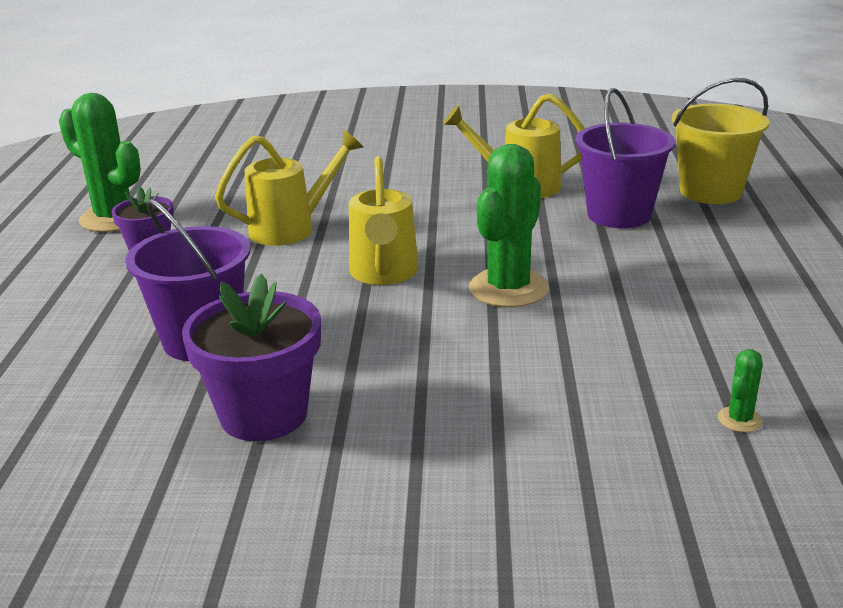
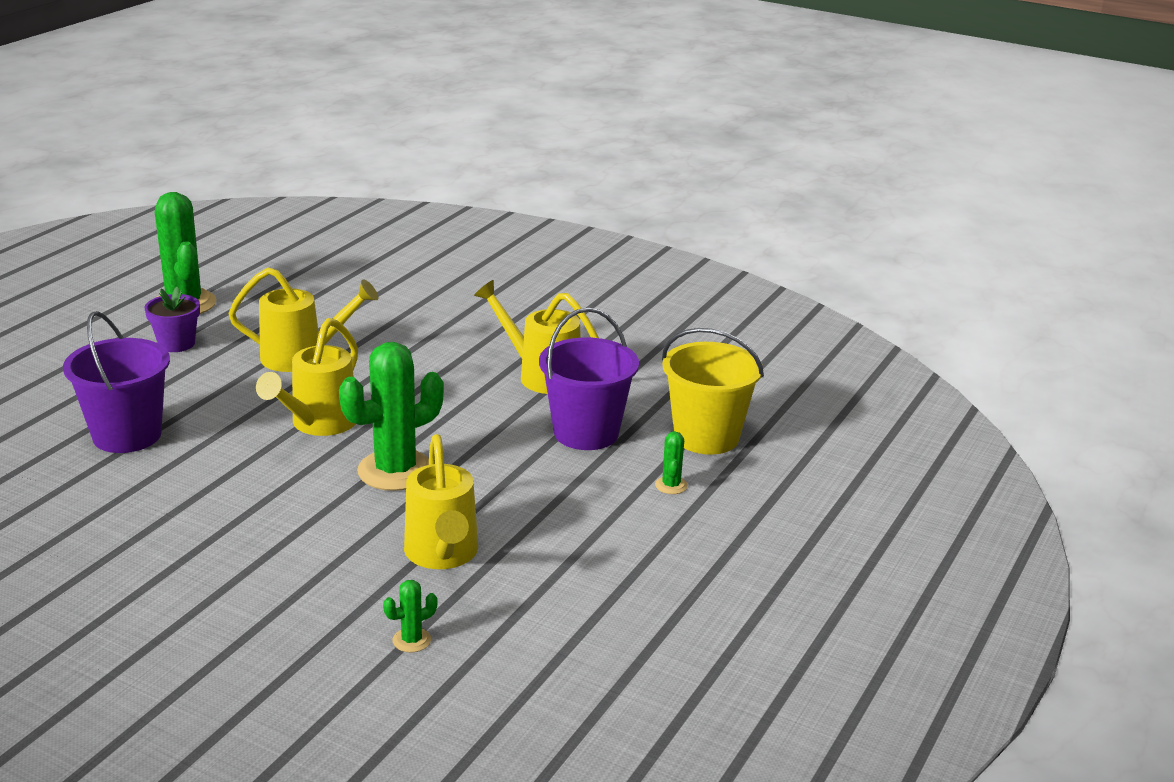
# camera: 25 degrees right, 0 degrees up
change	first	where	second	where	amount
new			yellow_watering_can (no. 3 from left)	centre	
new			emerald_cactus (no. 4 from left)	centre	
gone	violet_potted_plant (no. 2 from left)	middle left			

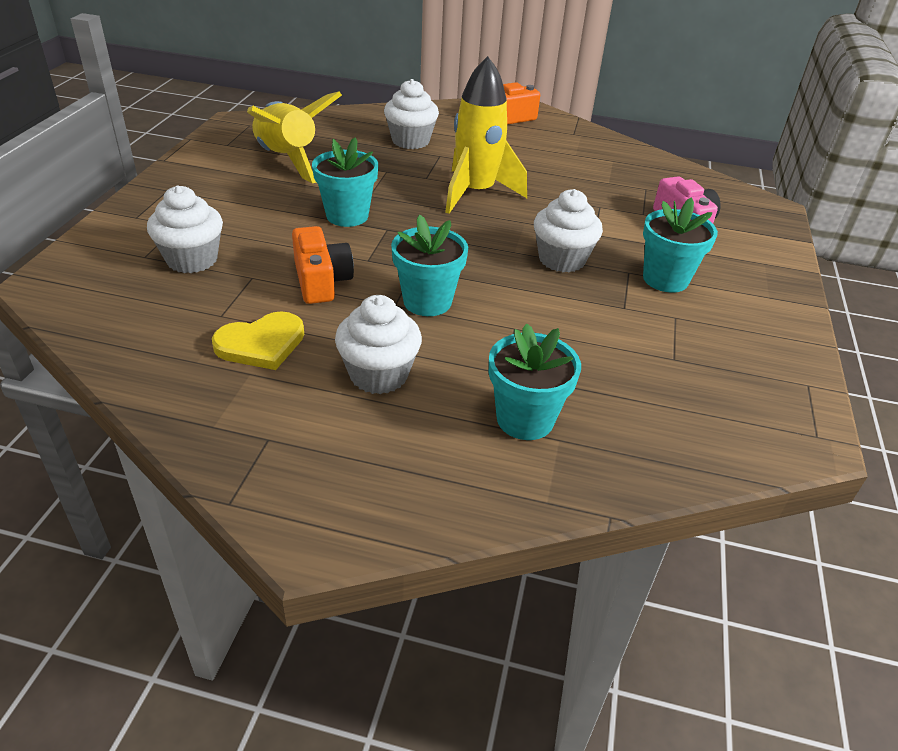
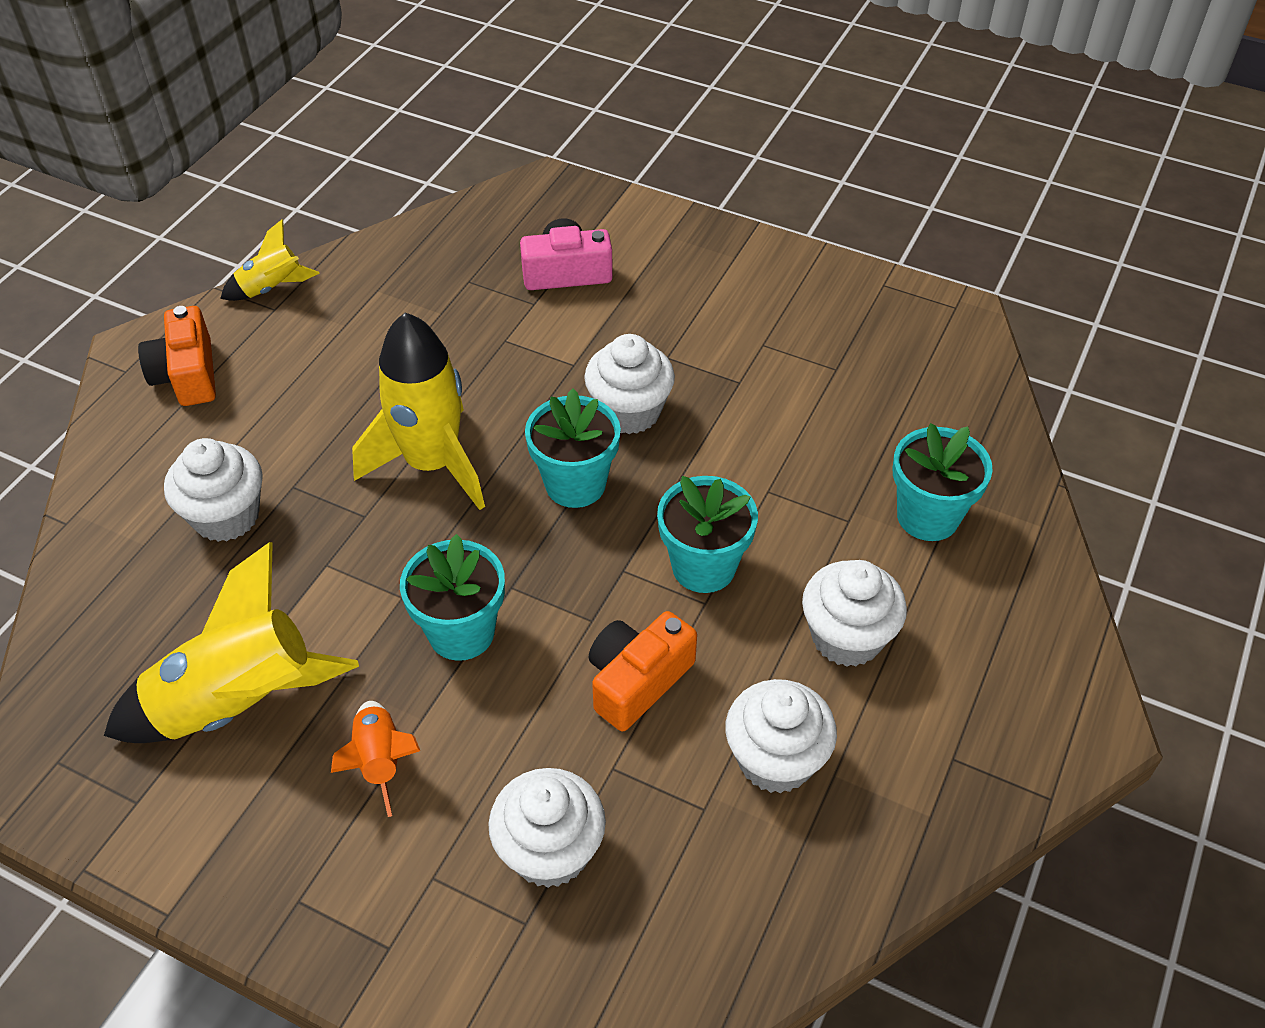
# camera: 75 degrees left, 10 degrees up
change	first	where	second	where	amount
new			yellow_toy_rocket (no. 2 from left)	top left	
new			orange-coloured_toy_rocket	bottom left	
shifted	aqua_potted_plant (no. 4 from left in the first image)	top right	aqua_potted_plant (no. 2 from left)	centre	
rotated	orange-coloured_camera (no. 1 from left in the first image)	centre	orange-coloured_camera (no. 2 from left)	centre	45 degrees counterclockwise
swapped	yellow_heart	middle left	white_cupcake (no. 4 from left)	bottom centre	

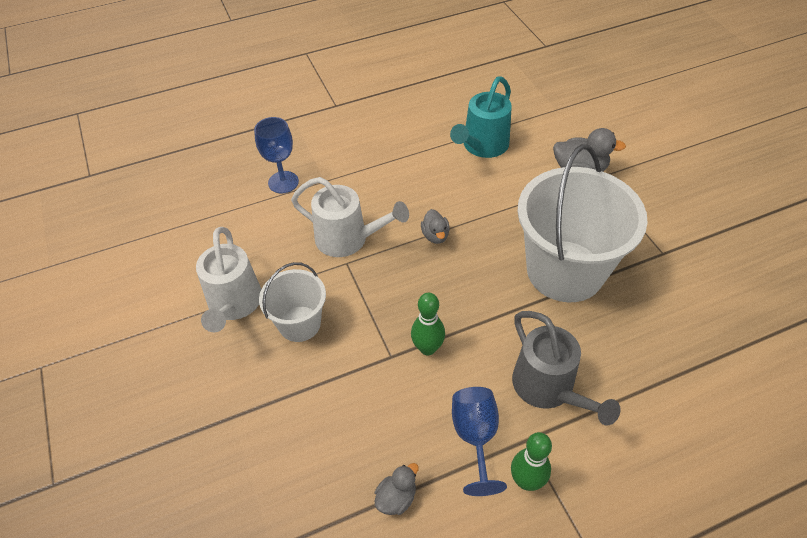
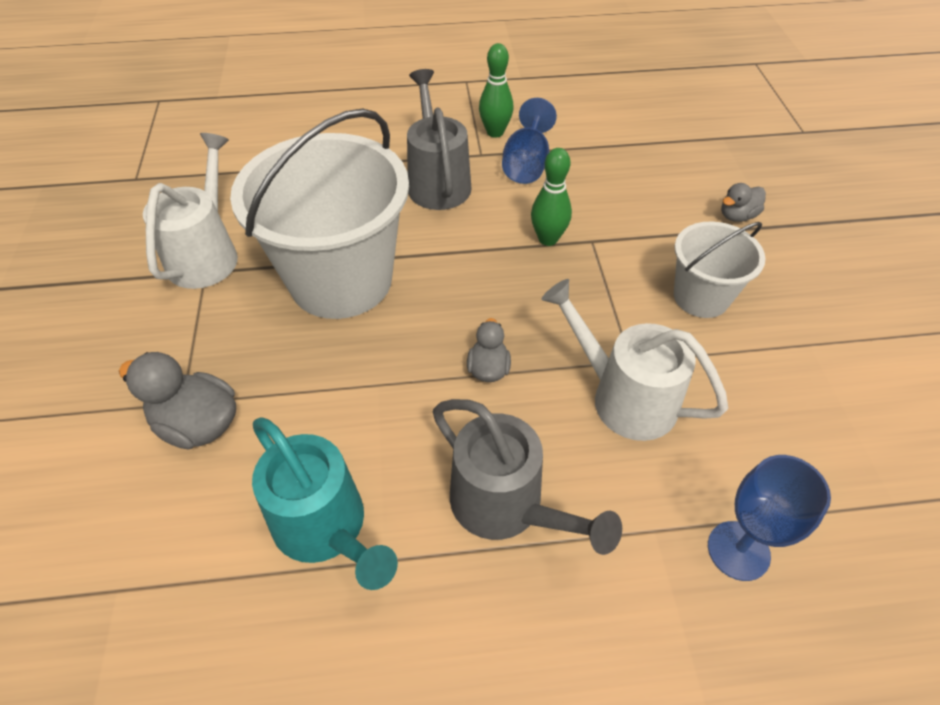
# camera: 165 degrees left, 0 degrees up
change	first	where	second	where	amount
shifted	white_watering_can (no. 1 from left)	middle left		top left	
rotated	aqua_watering_can	top centre		bottom centre	90 degrees clockwise
new			gray_watering_can (no. 2 from left)	bottom centre	
shifted	gray_rubber_duck (no. 1 from left in the first image)	bottom centre	gray_rubber_duck (no. 3 from left)	top right	

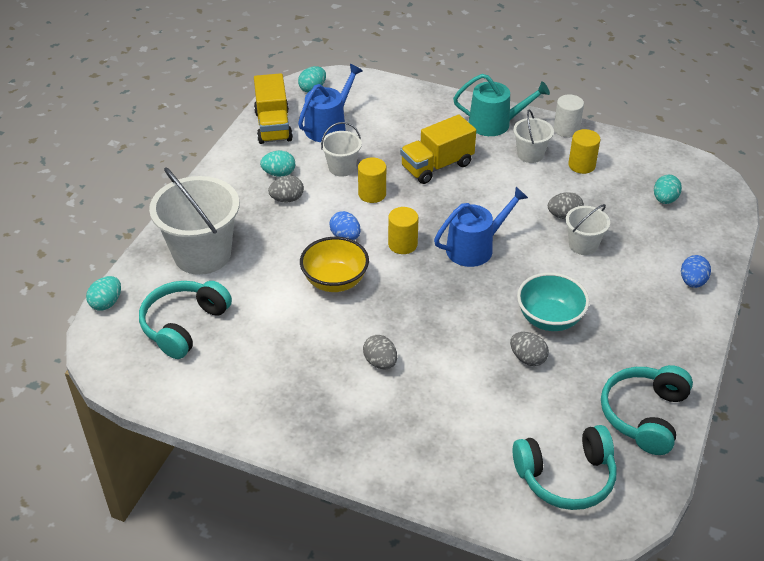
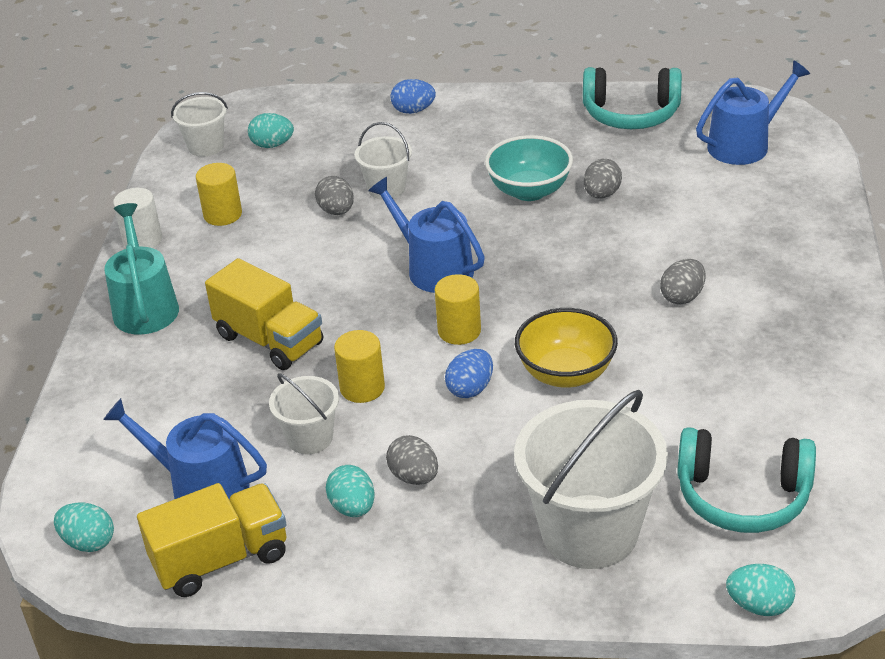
# camera: 105 degrees left, 5 degrees down
change	first	where	second	where	amount
shifted	white_sand_bucket (no. 3 from left in the first image)	top right	white_sand_bucket (no. 1 from left)	top left	
swapped	aqua_over-ear_headphones (no. 2 from left)	bottom right	cobalt_watering_can (no. 3 from left)	top right	

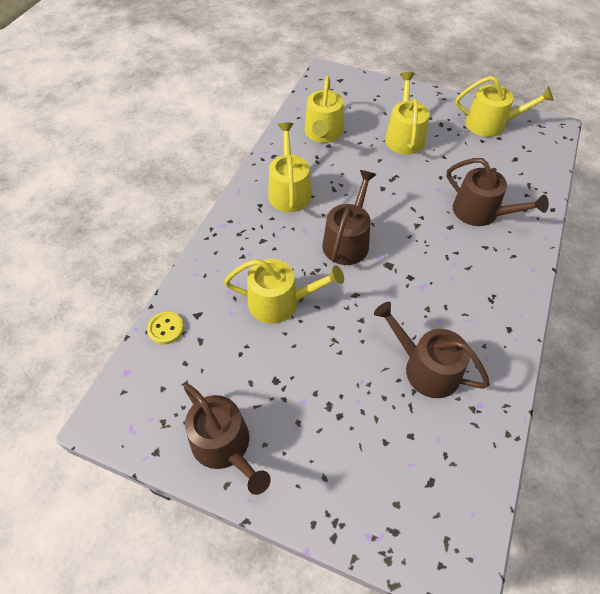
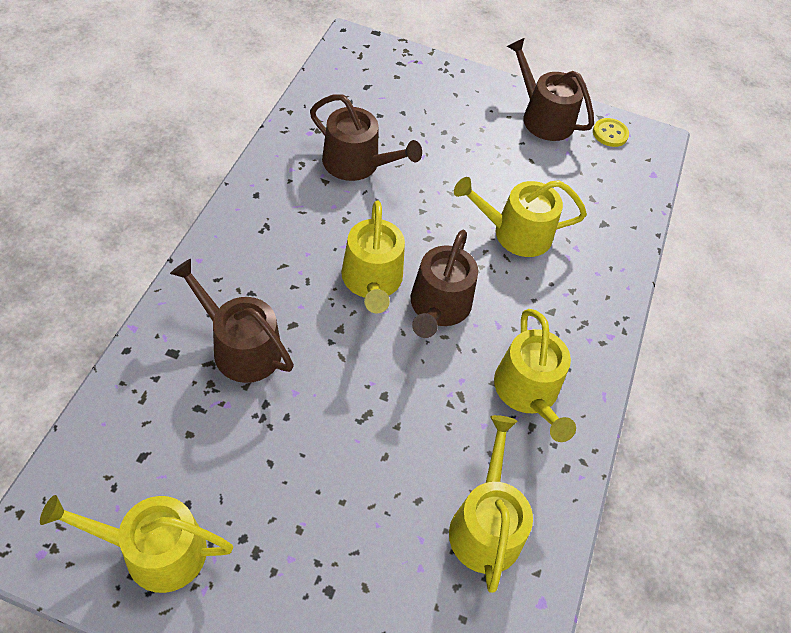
# camera: 170 degrees right, 0 degrees up
change	first	where	second	where	amount
shifted	yellow_watering_can (no. 4 from left in the first image)	top right	yellow_watering_can (no. 2 from left)	centre	
shifted	yellow_shirt_button	middle left		top right	

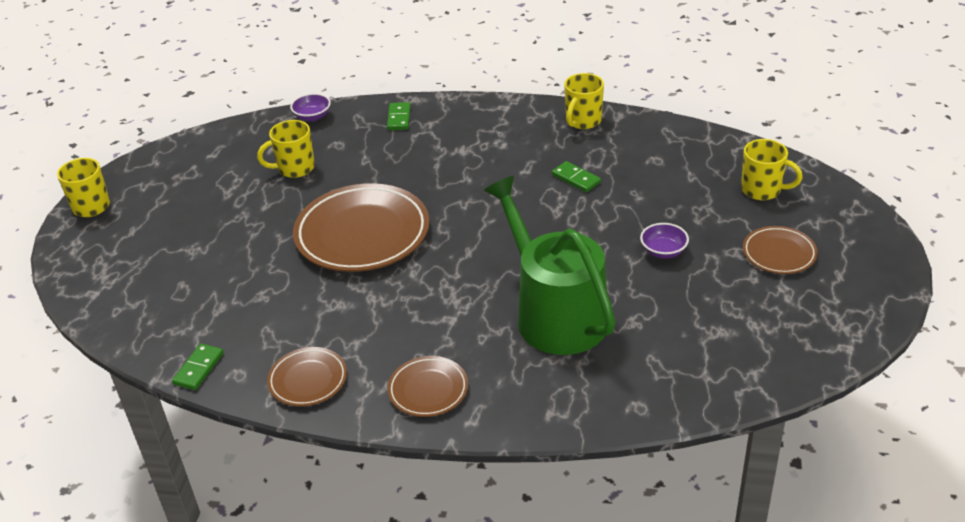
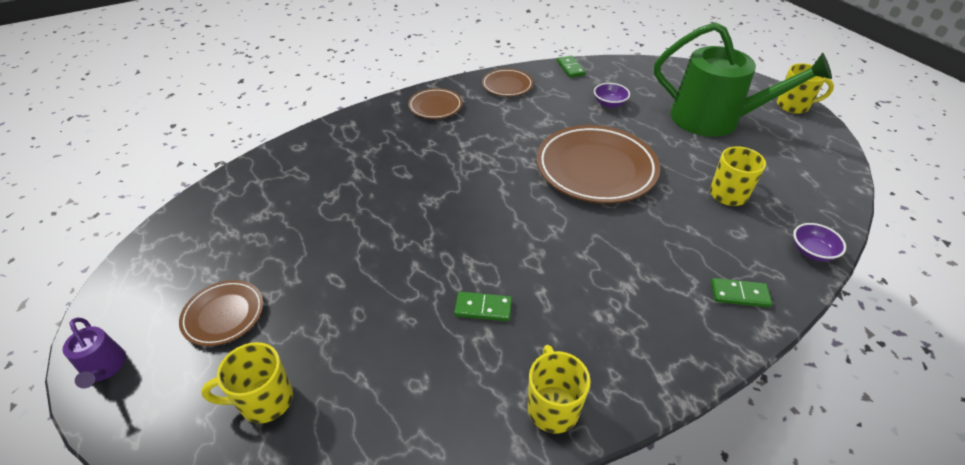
# camera: 140 degrees right, 5 degrees up
change	first	where	second	where	amount
new			violet_watering_can	bottom left	
shifted	violet_bowl (no. 2 from left in the first image)	middle right	violet_bowl (no. 1 from left)	top centre	
shifted	emerald_watering_can	centre		top right	
rotated	emerald_domino (no. 2 from left in the first image)	top centre	emerald_domino (no. 3 from left)	middle right	45 degrees counterclockwise

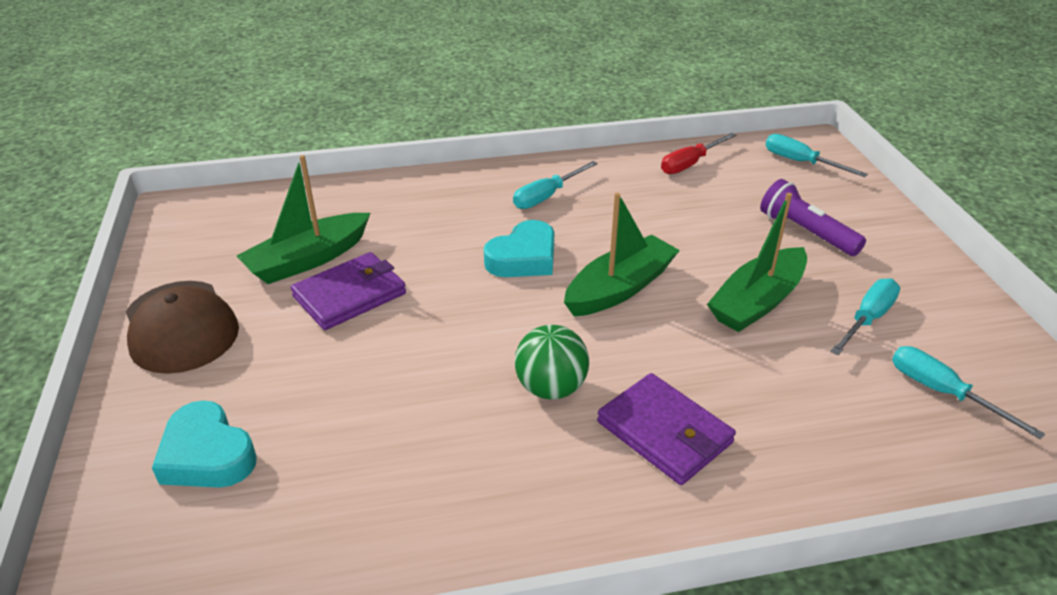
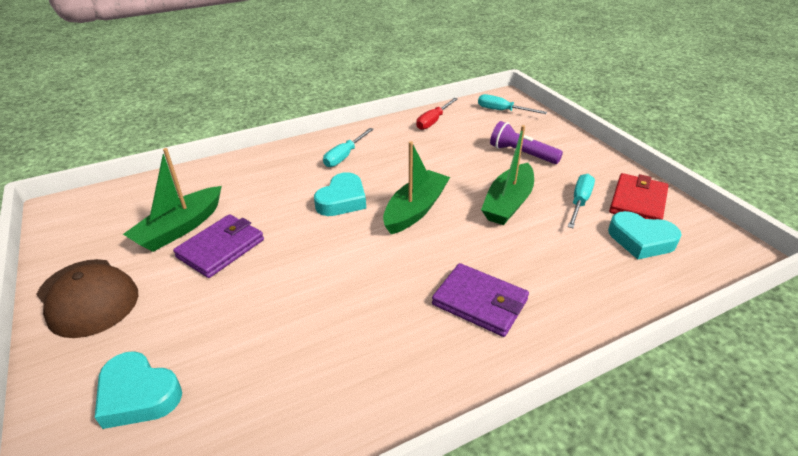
# camera: 15 degrees left, 0 degrees up
change	first	where	second	where	amount
swapped	aqua_screwdriver (no. 4 from left)	middle right	aqua_heart (no. 3 from left)	middle right	
new			scarlet_card_wallet	middle right	
gone	emerald_ball	centre			

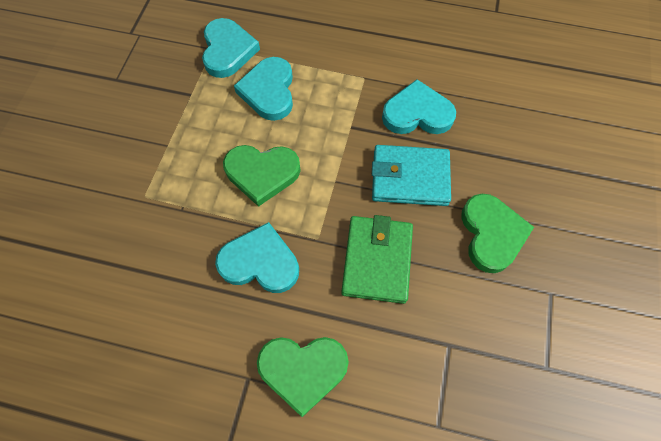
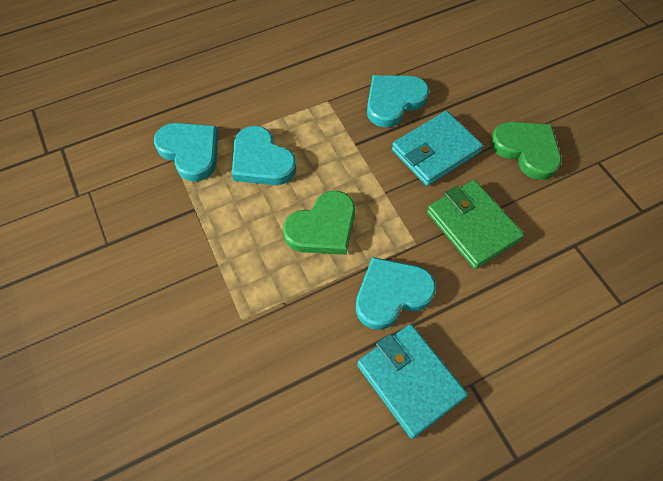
# camera: 40 degrees left, 5 degrees down
change	first	where	second	where	amount
new			aqua_card_wallet (no. 1 from left)	bottom centre	
gone	emerald_heart (no. 2 from left)	bottom centre			

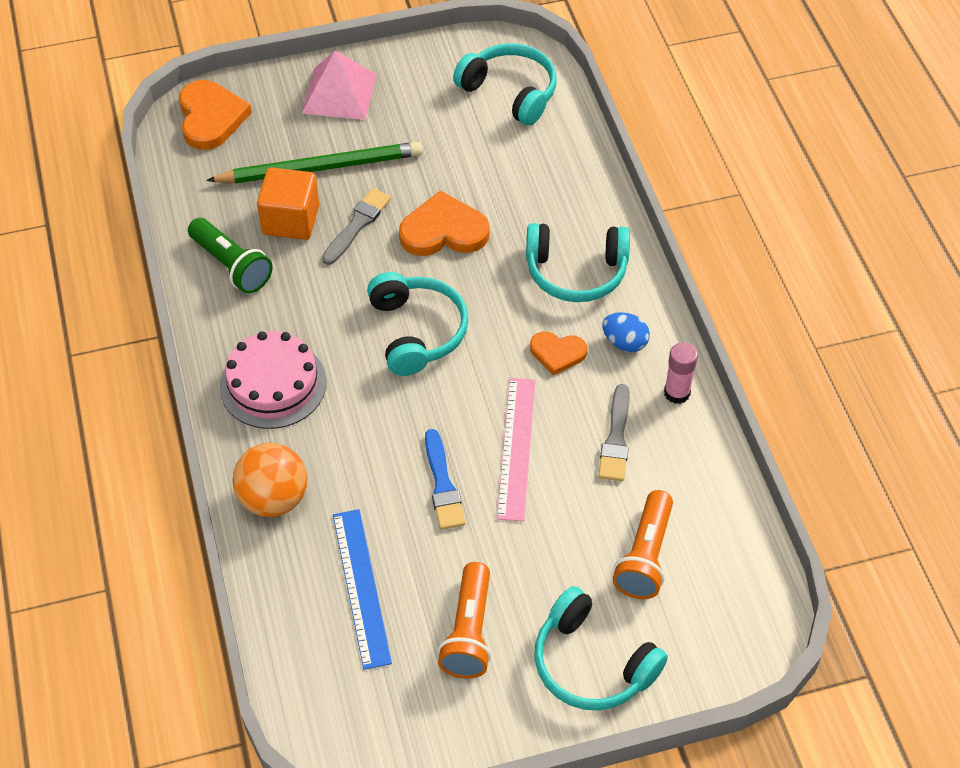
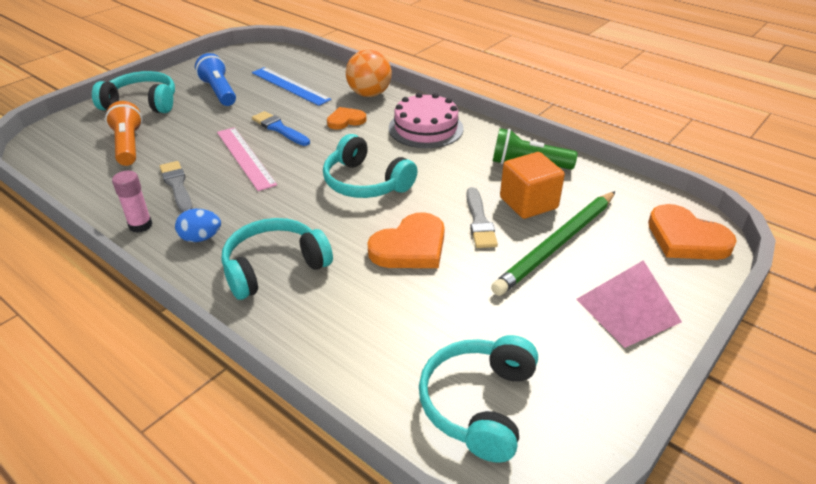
# camera: 145 degrees right, 15 degrees down
change	first	where	second	where	amount
repainted	orange-coloured_pocket_torch (no. 1 from left)	bottom centre	cobalt_pocket_torch	top left	
shifted	orange-coloured_heart (no. 3 from left in the first image)	centre	orange-coloured_heart (no. 1 from left)	top centre	
rotated	aqua_over-ear_headphones (no. 2 from left in the first image)	top centre	aqua_over-ear_headphones (no. 4 from left)	bottom centre	105 degrees clockwise

